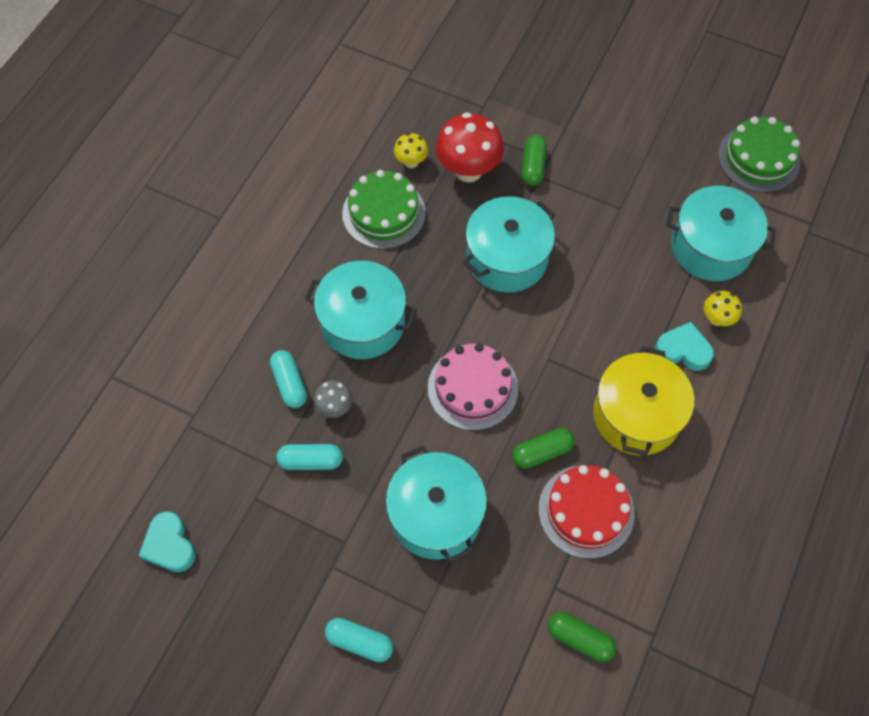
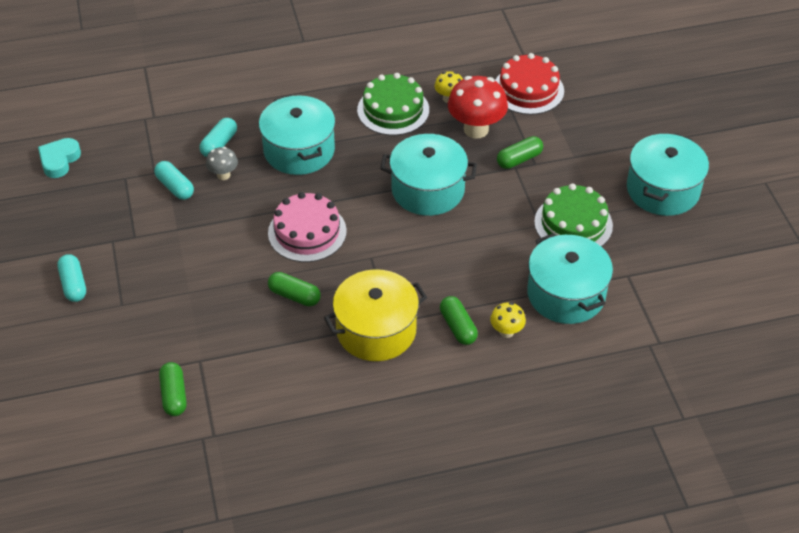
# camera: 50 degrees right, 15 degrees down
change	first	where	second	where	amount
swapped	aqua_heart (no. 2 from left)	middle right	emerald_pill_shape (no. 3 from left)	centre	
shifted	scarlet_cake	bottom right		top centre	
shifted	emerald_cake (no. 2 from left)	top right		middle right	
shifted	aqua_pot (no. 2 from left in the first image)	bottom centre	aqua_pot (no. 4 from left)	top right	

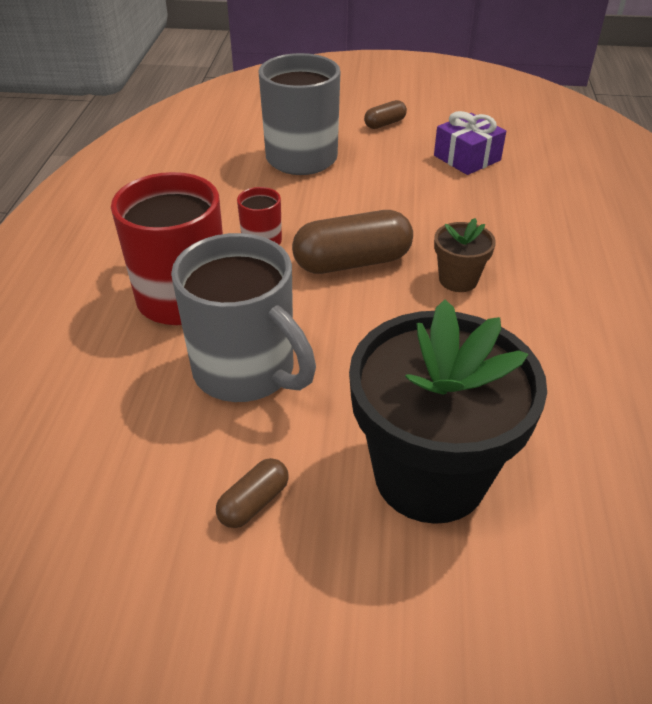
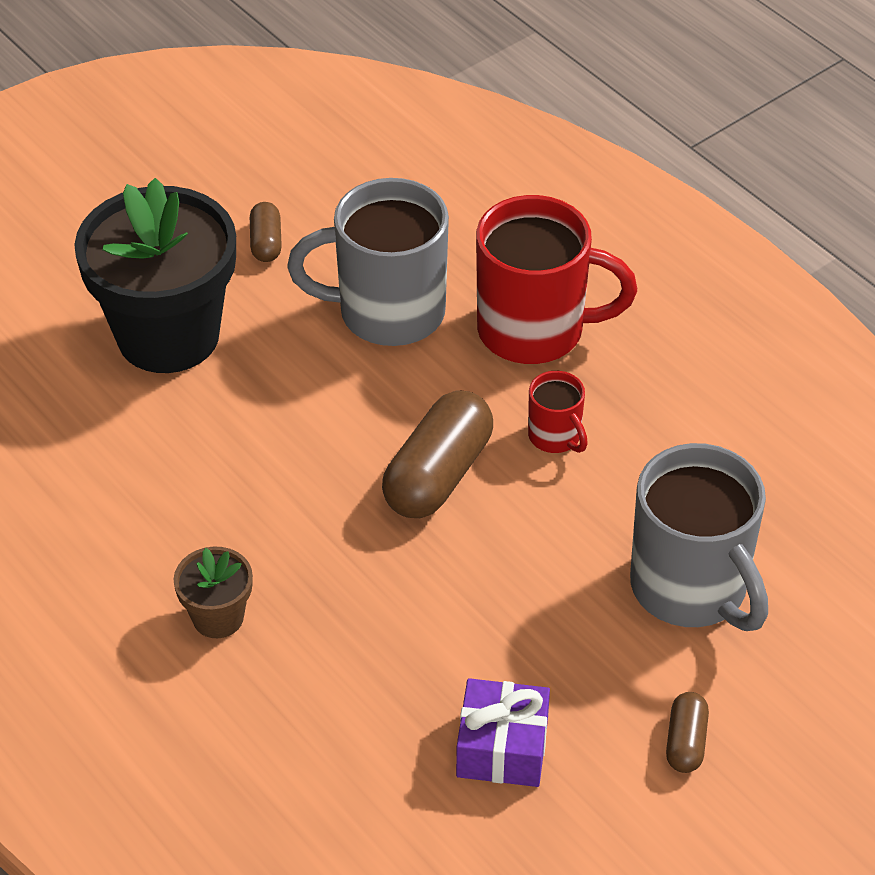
# camera: 135 degrees right, 5 degrees up
change	first	where	second	where	amount
shifted	brown_potted_plant	middle right		bottom left	

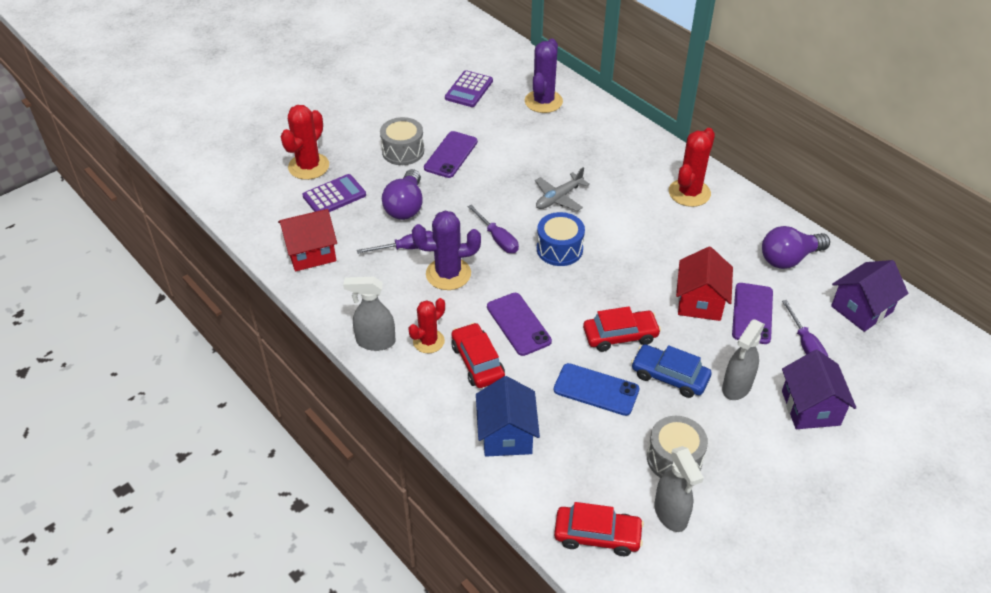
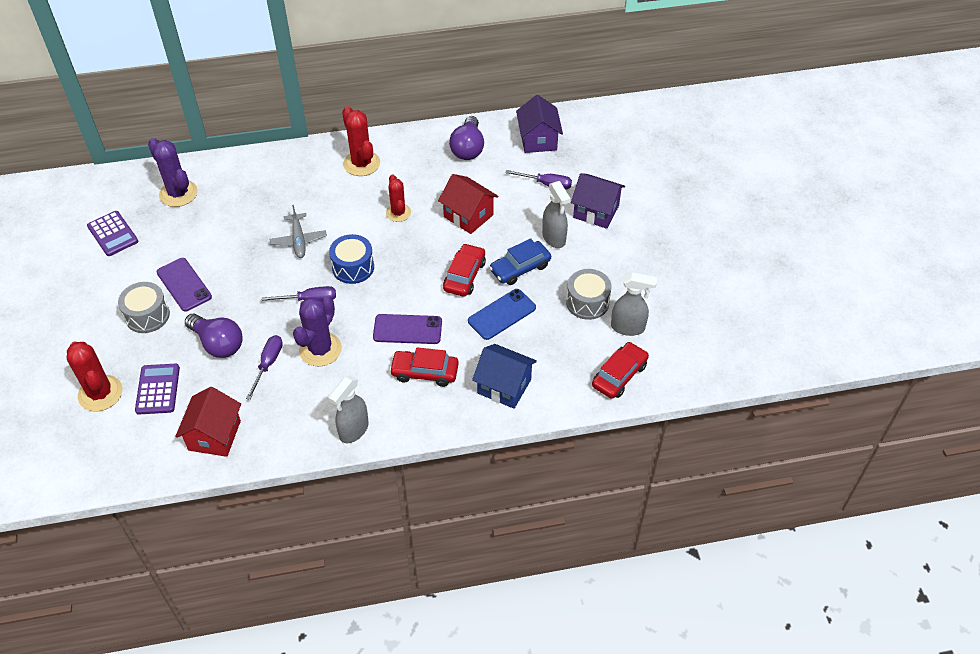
# camera: 60 degrees left, 5 degrees up
change	first	where	second	where	amount
shifted	scarlet_cactus (no. 2 from left in the first image)	centre	scarlet_cactus (no. 3 from left)	top centre	
gone	violet_mobile_phone (no. 3 from left)	middle right			

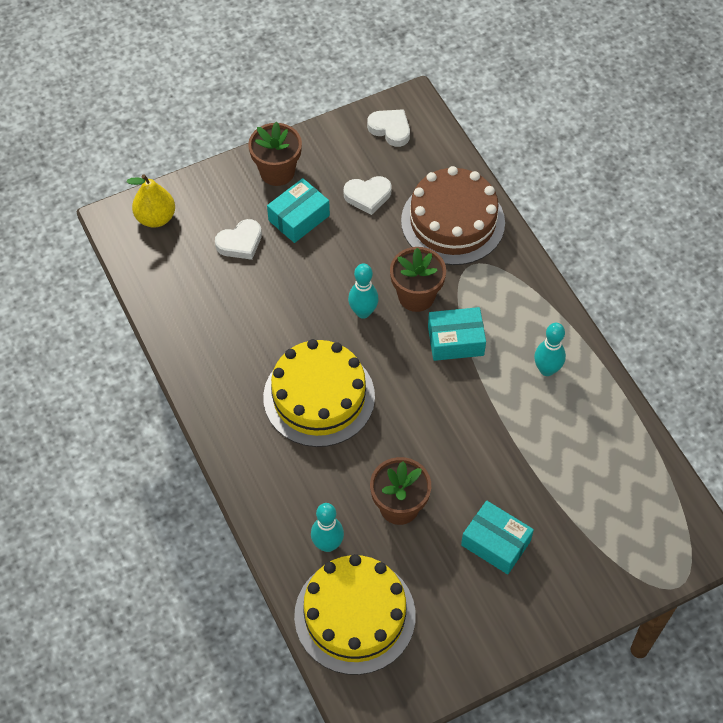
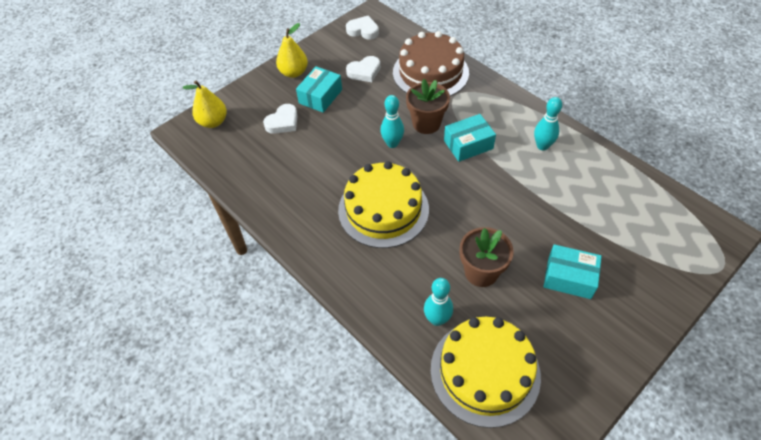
# camera: 15 degrees left, 5 degrees down
change	first	where	second	where	amount
swapped	brown_potted_plant (no. 1 from left)	top centre	yellow_toy_pear (no. 2 from left)	top centre	

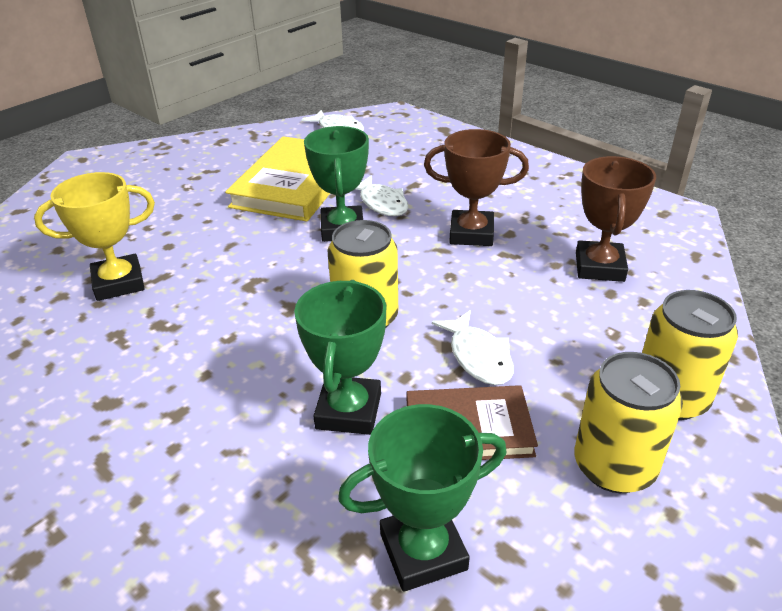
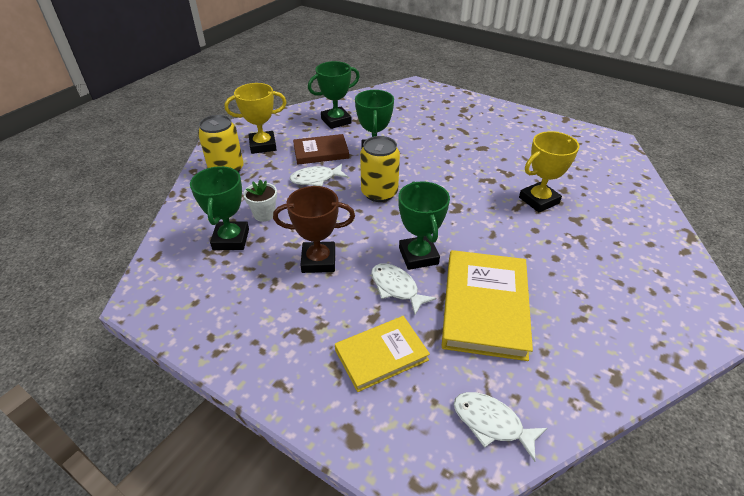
# camera: 170 degrees right, 5 degrees up
change	first	where	second	where	amount
repainted	brown_trophy (no. 2 from left)	middle right	emerald_trophy (no. 1 from left)	middle left	
swapped	yellow_can (no. 2 from left)	bottom right	yellow_trophy (no. 1 from left)	top centre	
new			white_potted_plant	centre	
rotated	white_fish (no. 3 from left in the first image)	centre	white_fish (no. 1 from left)	centre	75 degrees counterclockwise
new			yellow_hardcover (no. 1 from left)	bottom centre	

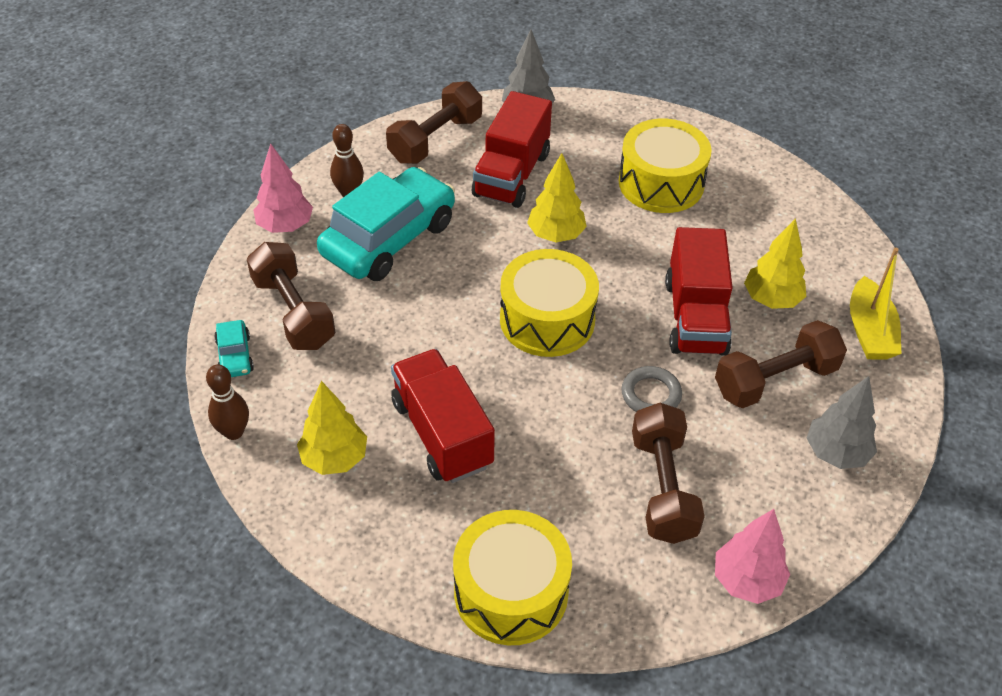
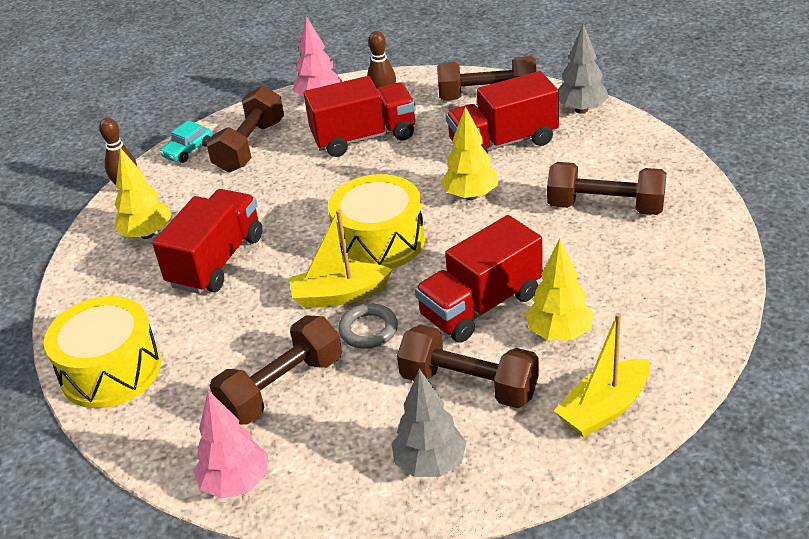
# camera: 55 degrees right, 10 degrees down
change	first	where	second	where	amount
new			yellow_toy_boat (no. 1 from left)	centre	
swapped	aqua_automobile (no. 2 from left)	top centre	scarlet_truck (no. 2 from left)	top centre	
swapped	yellow_snare_drum (no. 3 from left)	top centre	brown_free_weight (no. 5 from left)	middle right	

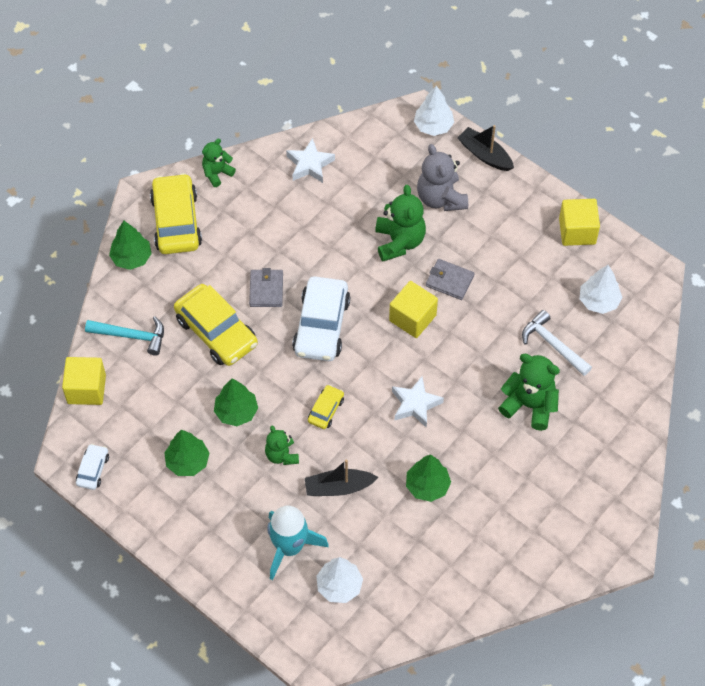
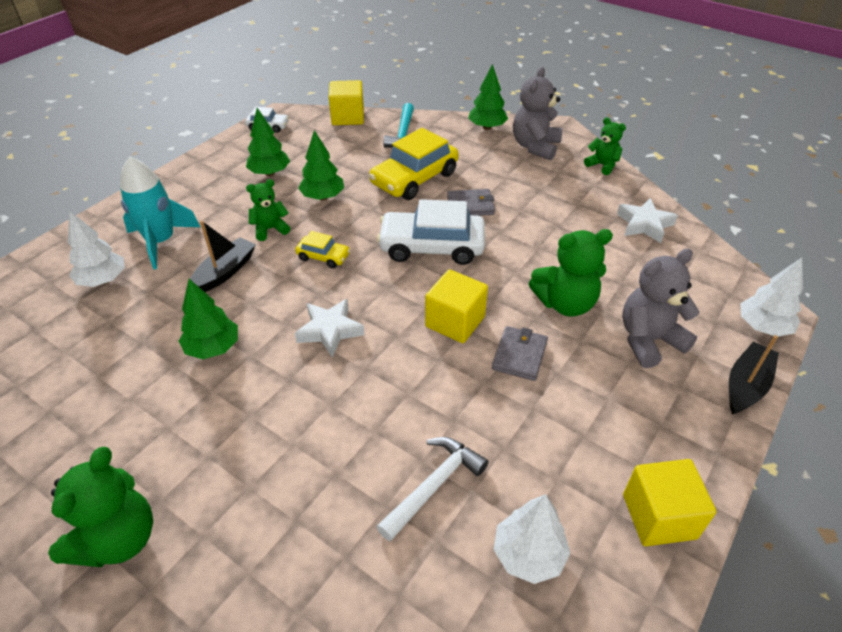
# camera: 85 degrees right, 15 degrees down
change	first	where	second	where	amount
shifted	emerald_teddy_bear (no. 4 from left in the first image)	middle right	emerald_teddy_bear (no. 1 from left)	bottom left	
rotated	black_toy_boat (no. 1 from left)	bottom centre		middle left	45 degrees clockwise
swapped	yellow_automobile (no. 1 from left)	top left	gray_teddy_bear (no. 1 from left)	top centre	

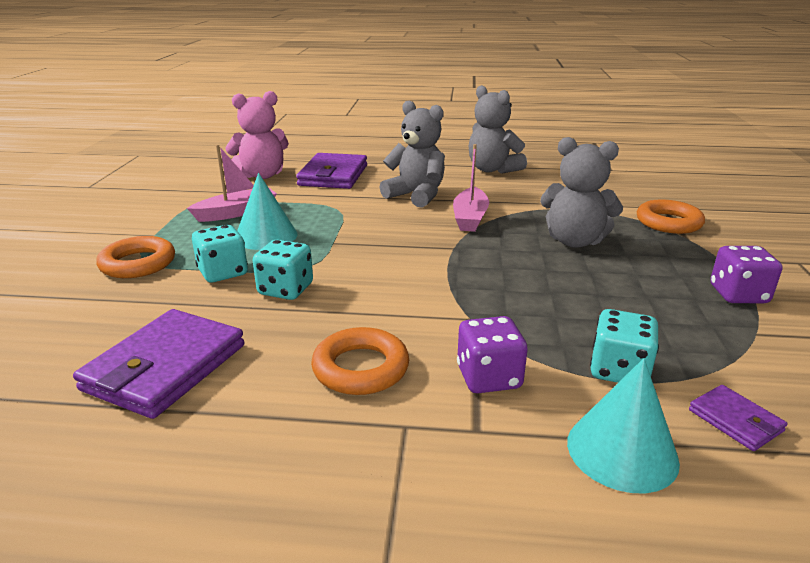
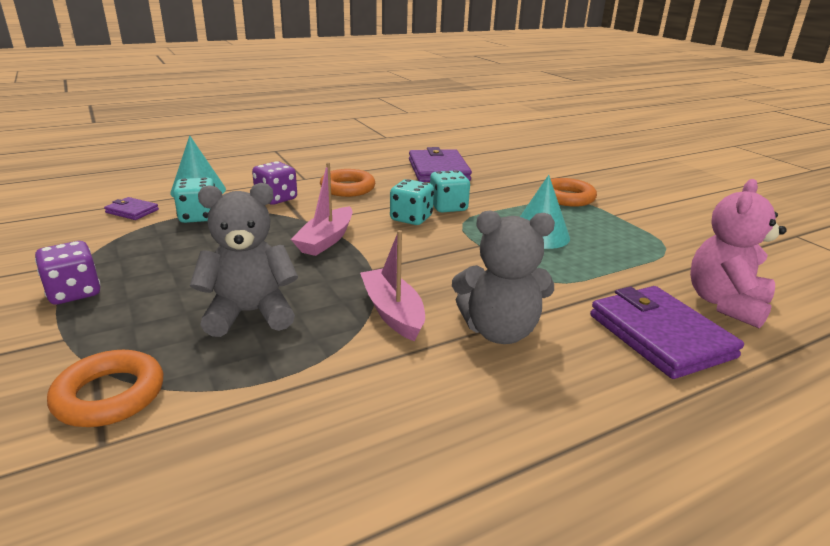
# camera: 145 degrees right, 0 degrees up
change	first	where	second	where	amount
shifted	pink_toy_boat (no. 1 from left)	top left		centre	
shifted	aqua_dice (no. 1 from left in the first image)	middle left	aqua_dice (no. 2 from left)	centre	
gone	gray_teddy_bear (no. 2 from left)	top centre			

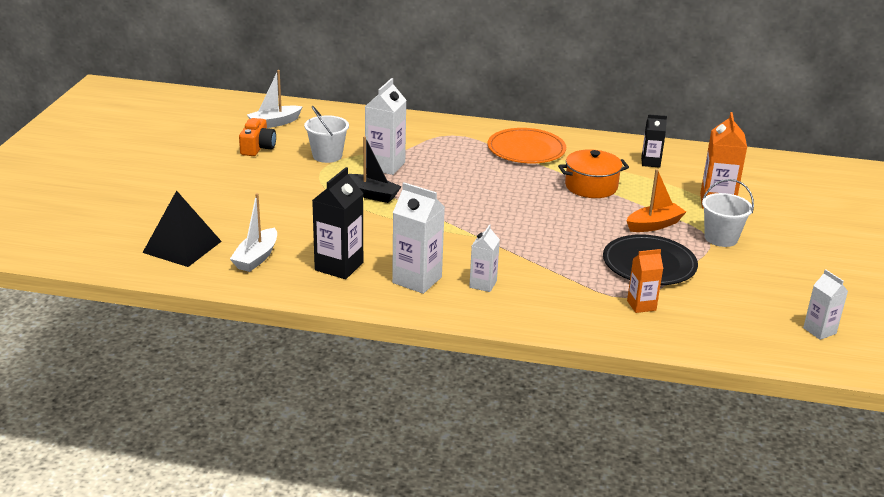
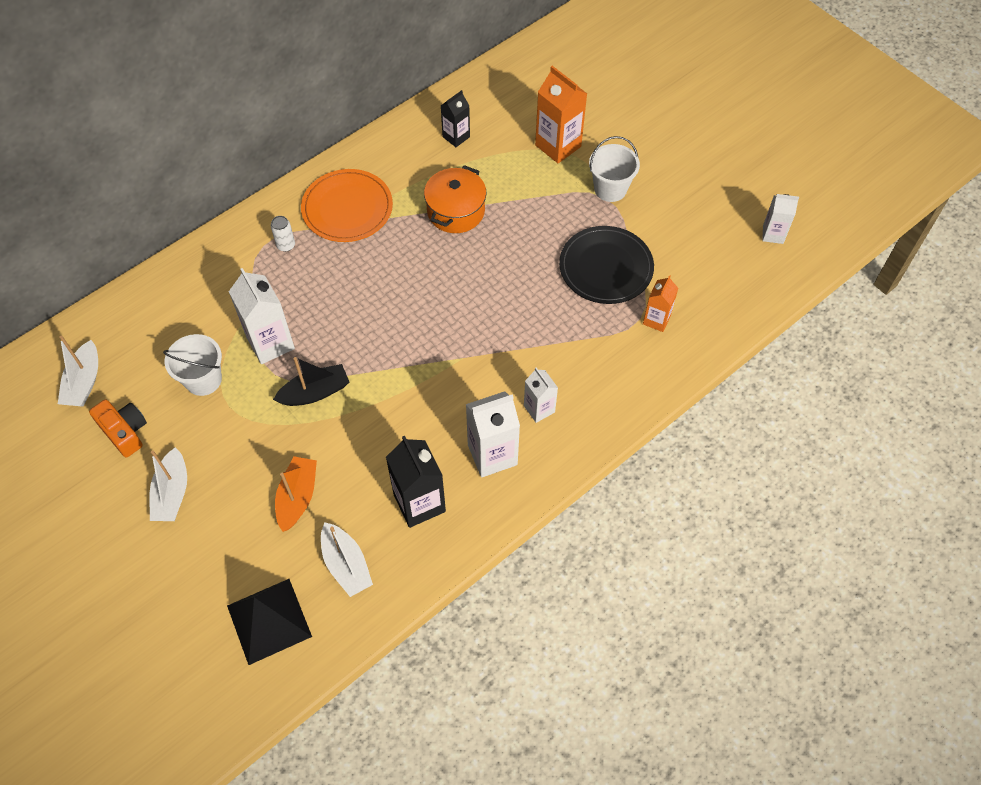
# camera: 50 degrees left, 30 degrees up
change	first	where	second	where	amount
new			white_toy_boat (no. 2 from left)	middle left	
new			white_can	top left	
shifted	orange-coloured_toy_boat	middle right		middle left	

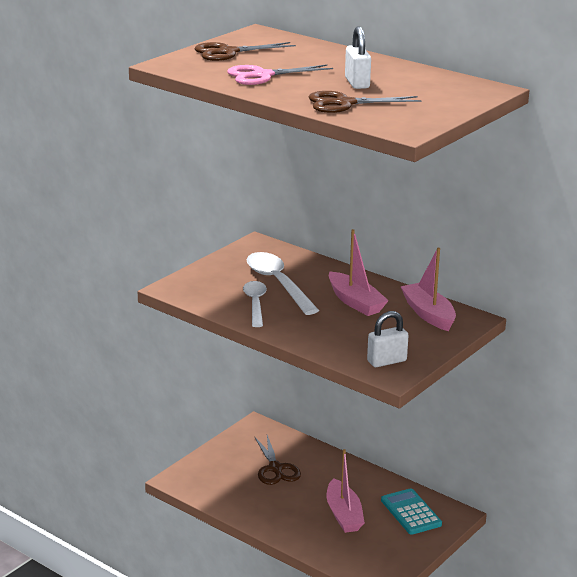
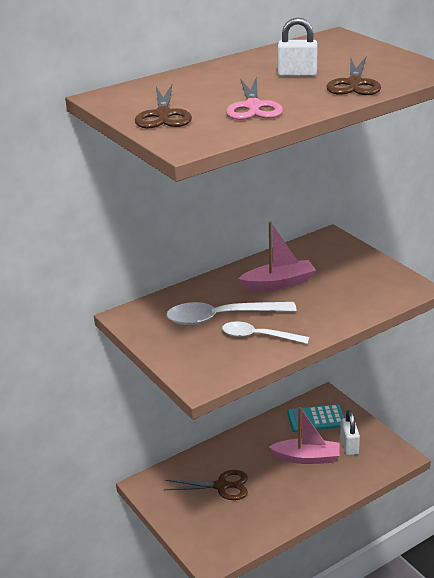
# camera: 70 degrees left, 5 degrees up
change	first	where	second	where	amount
shifted	white_small_lock (no. 2 from left)	middle right		bottom right	
gone	pink_toy_boat (no. 3 from left)	middle right			

